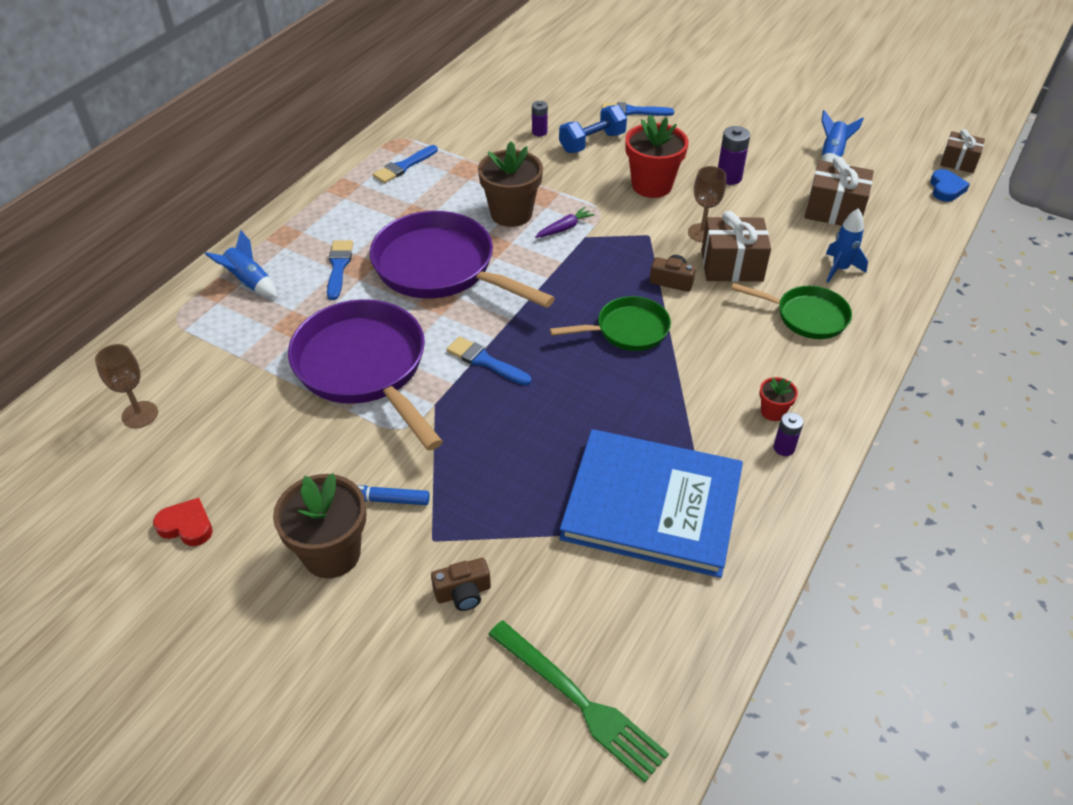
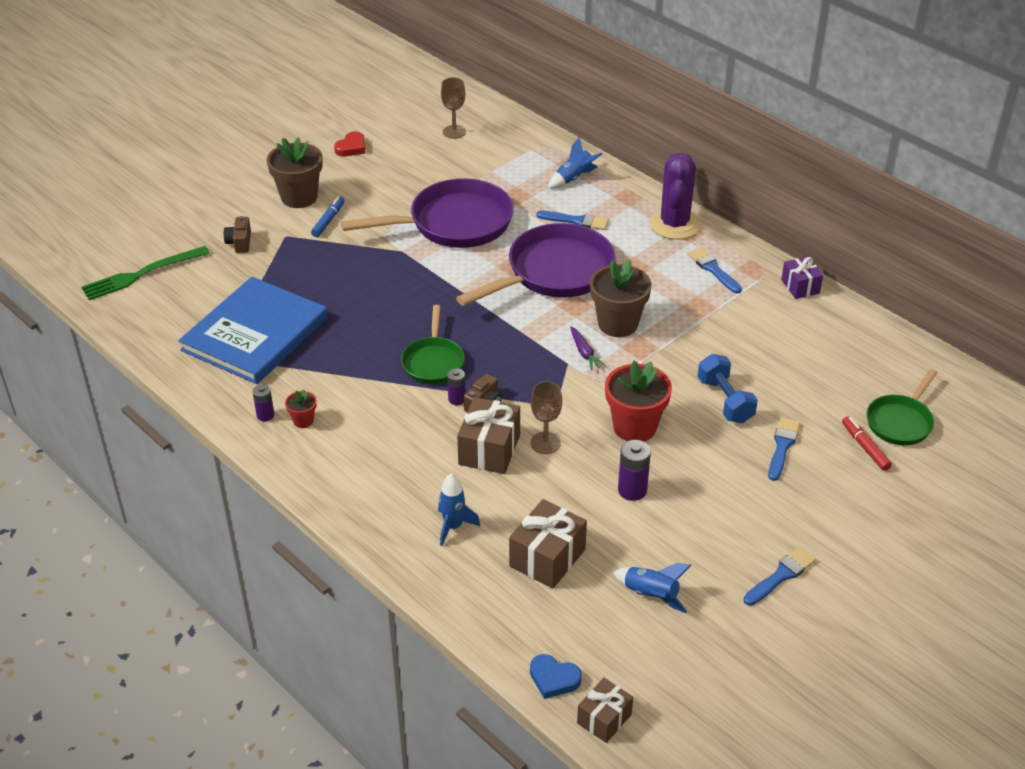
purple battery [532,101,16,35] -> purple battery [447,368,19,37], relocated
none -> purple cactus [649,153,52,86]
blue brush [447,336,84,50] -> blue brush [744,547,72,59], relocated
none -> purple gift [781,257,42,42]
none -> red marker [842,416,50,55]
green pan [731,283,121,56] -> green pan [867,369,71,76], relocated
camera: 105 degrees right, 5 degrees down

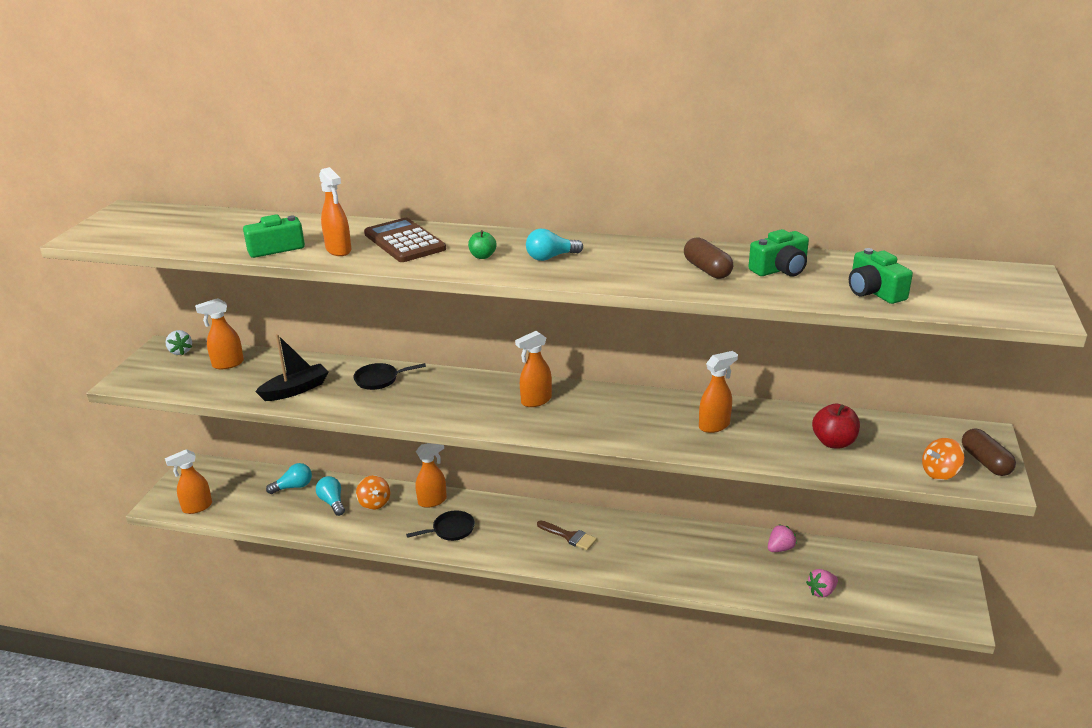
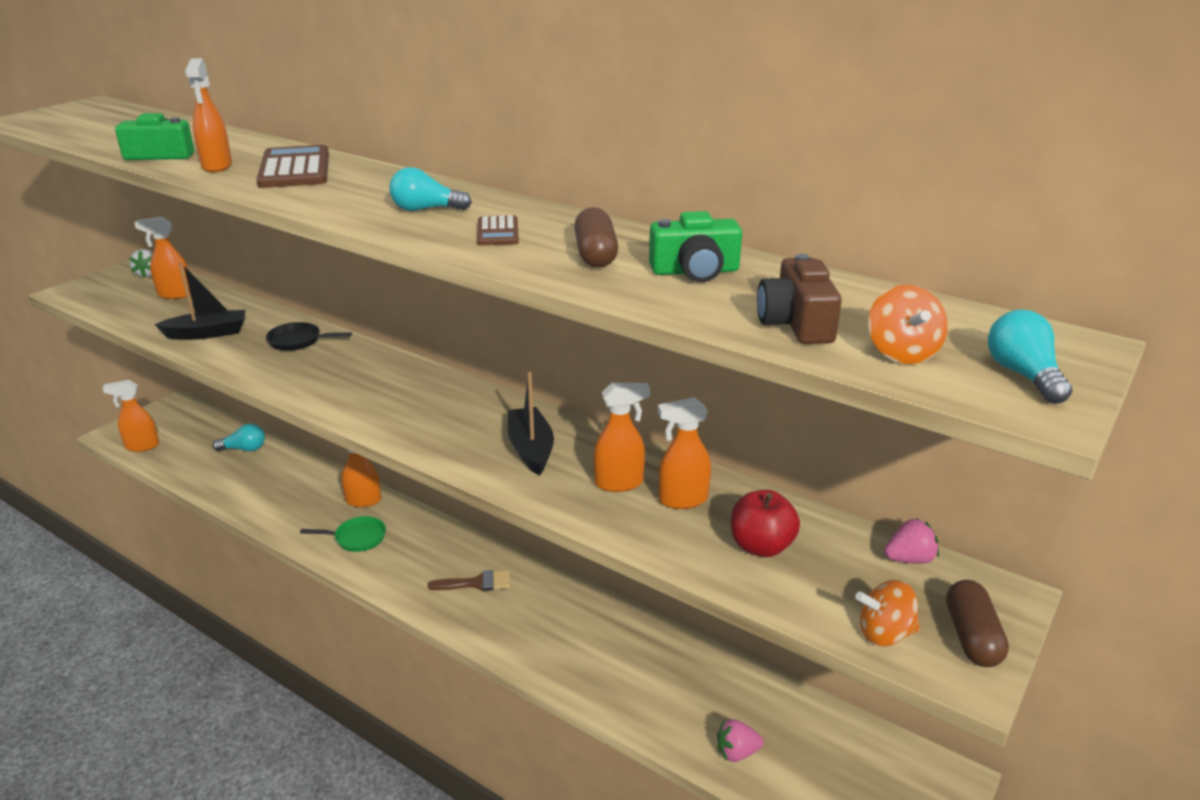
black pan [406,511,69,30] -> green pan [300,516,86,36]
brown brush [537,520,60,30] -> brown brush [428,570,83,21], 60 degrees counterclockwise
none -> brown calculator [477,215,42,30]
none -> black boat [508,372,46,104]
orange spray bottle [515,331,37,76] -> orange spray bottle [658,397,53,112], relocated
green camera [849,248,64,56] -> brown camera [757,254,85,90]
orange spinning top [356,475,34,35] -> orange spinning top [868,285,80,79], relocated
pink strawberry [768,524,29,28] -> pink strawberry [884,518,55,46], relocated
turquoise light bulb [316,476,29,40] -> turquoise light bulb [988,310,84,94], relocated
green apple [468,230,28,29] -> none
camera: 20 degrees right, 0 degrees up

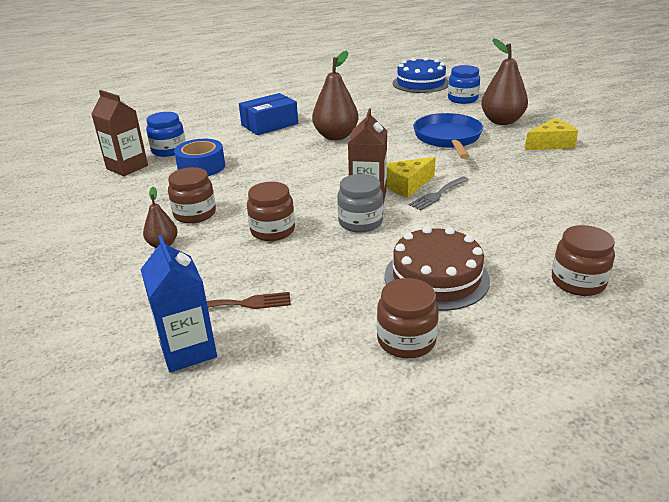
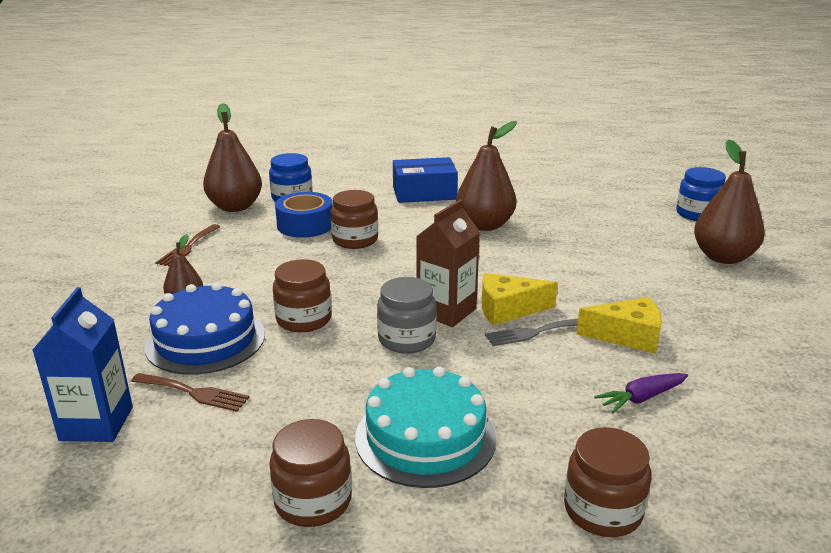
blue cake [392,57,57,36] -> blue cake [144,282,121,93], relocated
none -> brown fork [155,224,66,43]
brown carton [92,90,56,86] -> brown pear [203,103,59,109]
brown jar [168,167,48,56] -> brown jar [331,190,47,59], relocated
brown cake [385,226,105,85] -> turquoise cake [355,367,141,121]
yellow cheese [525,118,53,32] -> yellow cheese [576,297,86,57], relocated
none -> purple carrot [594,373,94,40]
blue pan [413,113,70,46] -> none
camera: 25 degrees right, 5 degrees down

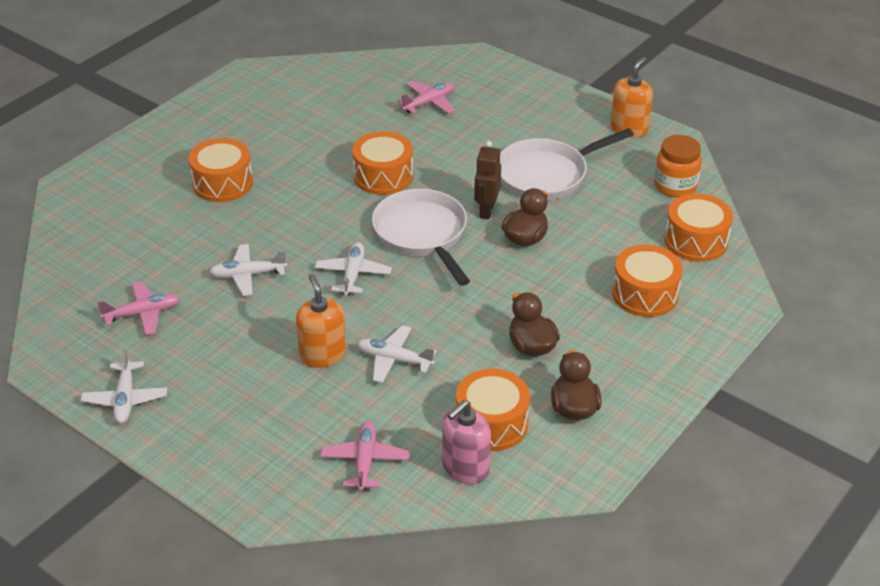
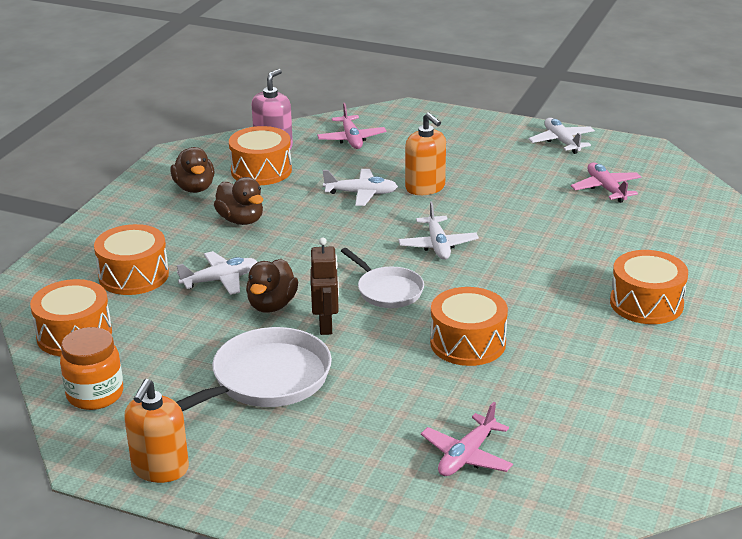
white plane [209,244,78,52] -> white plane [177,251,80,44], relocated
white pan [372,189,98,97] -> white pan [341,248,83,60], x0.61
pink plane [97,281,83,54] -> pink plane [571,163,70,40], 105 degrees clockwise
camera: 165 degrees right, 10 degrees down

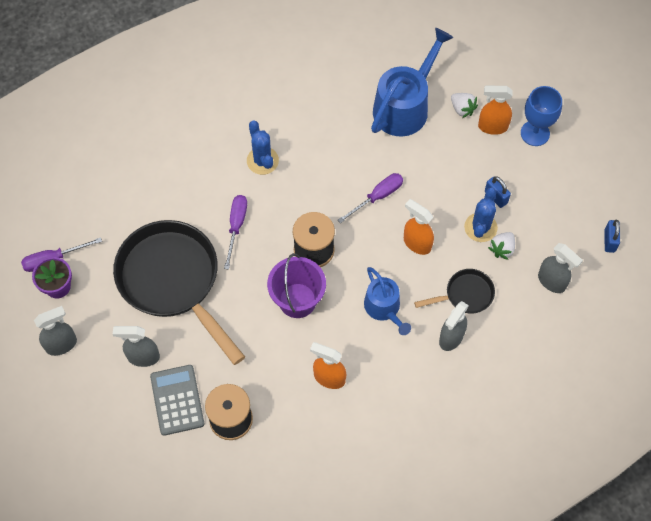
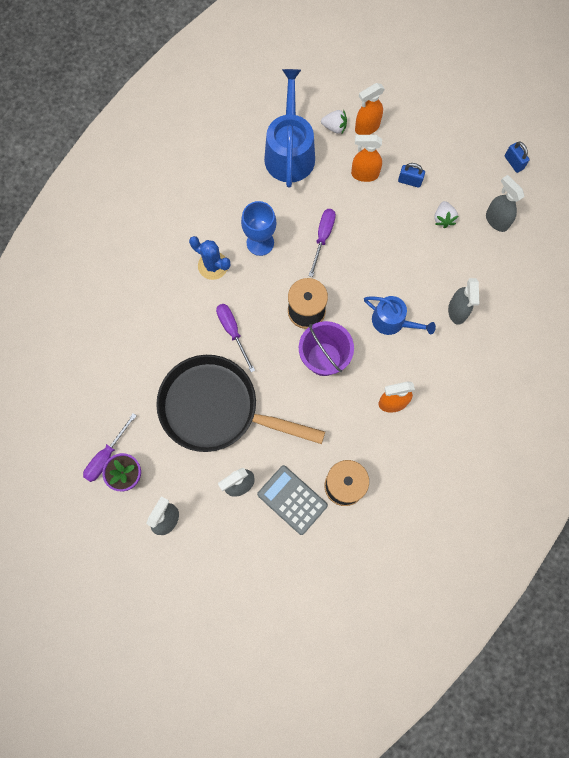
blue goblet [521,86,41,60] -> blue goblet [241,201,35,55], relocated
orange spray bottle [404,199,30,56] -> orange spray bottle [351,135,31,47], relocated
grey spray bottle [538,243,45,50] -> grey spray bottle [486,175,38,57], 135 degrees counterclockwise
black pan [414,269,81,45] -> none
blue cactus [464,187,34,55] -> none
camera: 35 degrees left, 10 degrees up

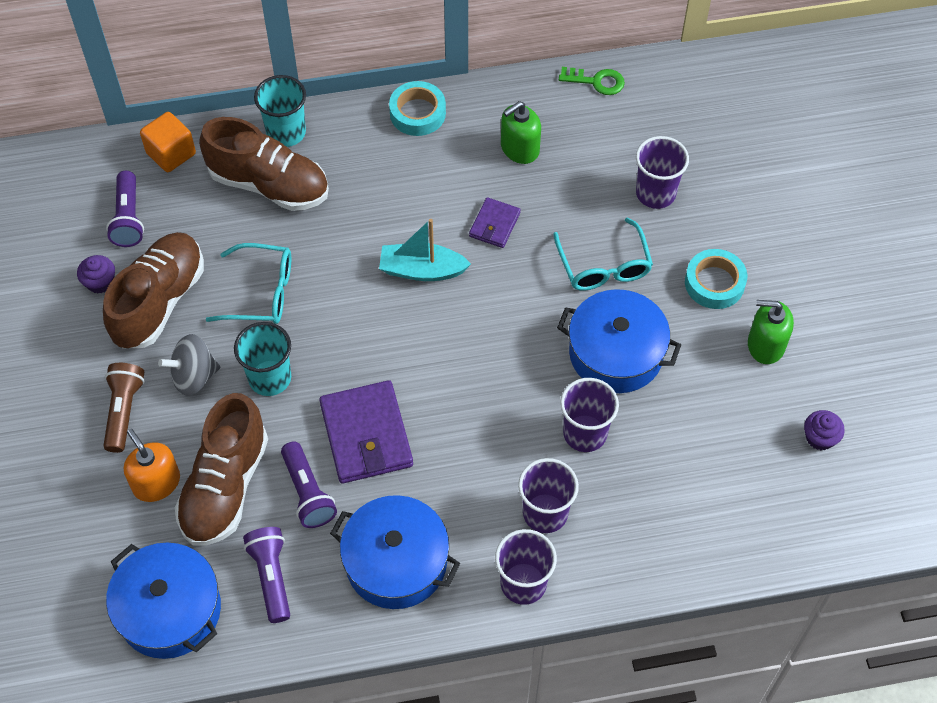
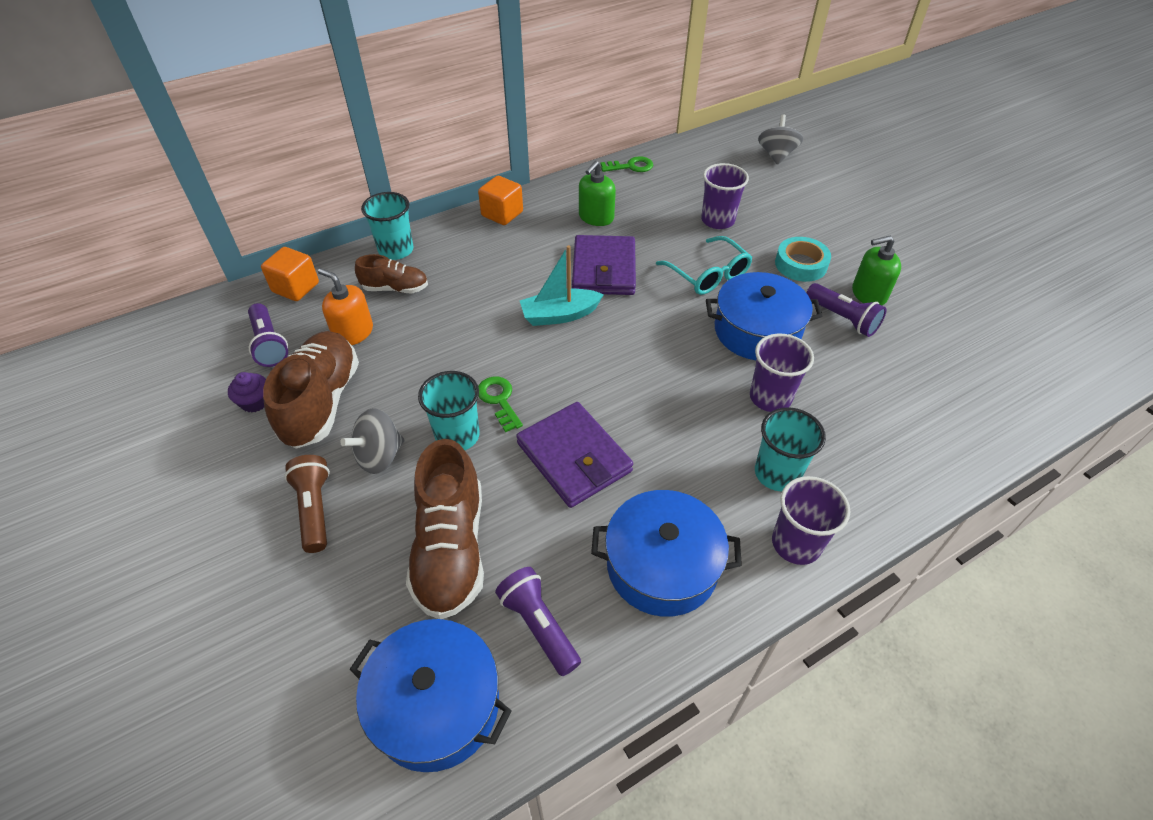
orange soap dispenser [124,429,56,73] -> orange soap dispenser [318,268,55,77], relocated
brown shoe [199,117,130,94] -> brown shoe [355,254,73,39], x0.56
turquoise tape [389,81,57,55] -> orange cube [478,176,45,49]
none -> green key [478,377,45,55]
purple wallet [469,197,52,51] -> purple wallet [572,235,64,60], x1.85
purple cup [518,458,61,75] -> turquoise cup [755,407,71,84]
none -> grey spinning top [758,114,45,51]
purple flashlight [281,441,56,87] -> purple flashlight [806,283,81,54], relocated
turquoise glasses [206,243,85,81] -> none
purple cupcake [804,410,41,40] -> none
camera: 20 degrees left, 10 degrees down

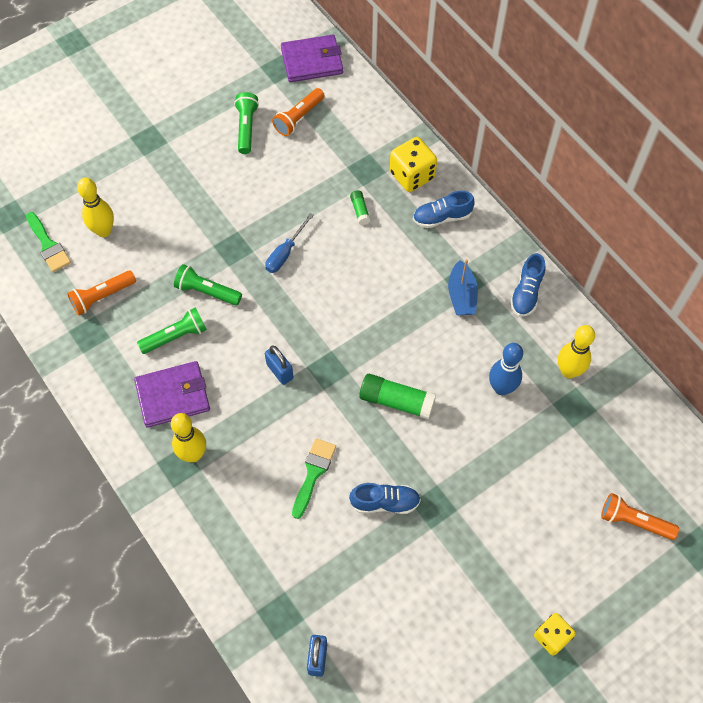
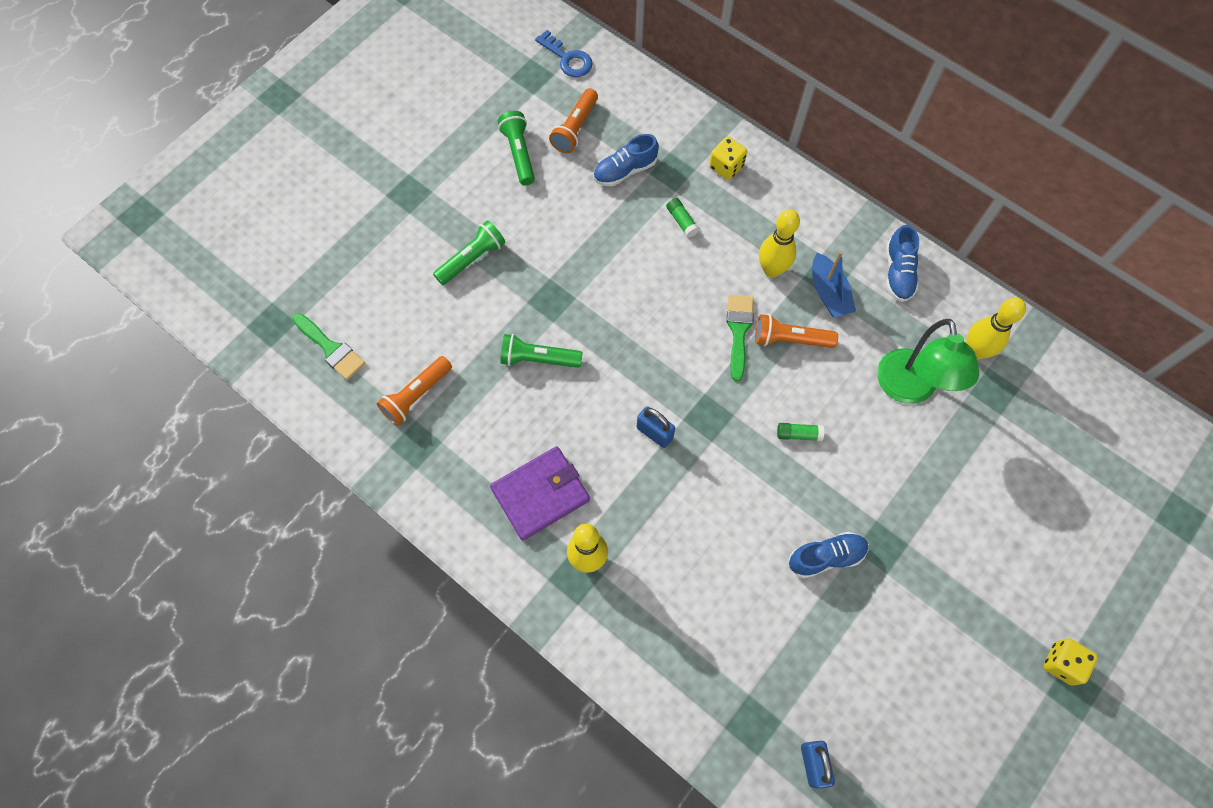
green flashlight [137,307,70,47] -> green flashlight [433,220,73,65], relocated
purple wallet [281,35,62,47] -> blue key [535,30,58,47]
blue shoe [413,191,62,37] -> blue shoe [593,134,66,53], relocated
yellow dice [390,137,47,55] -> yellow dice [709,136,38,44], x0.66
green brush [292,438,44,81] -> green brush [727,295,27,86], relocated
orange flashlight [601,493,78,47] -> orange flashlight [755,314,83,34], relocated
yellow bowling pin [77,178,37,59] -> yellow bowling pin [759,209,41,69], relocated
green glue stick [359,374,77,45] -> green glue stick [777,423,47,18], x0.52
blue bowling pin [489,343,34,52] -> green lamp [877,319,102,85]
blue screwdriver [265,213,49,60] -> none
camera: 15 degrees left, 5 degrees up

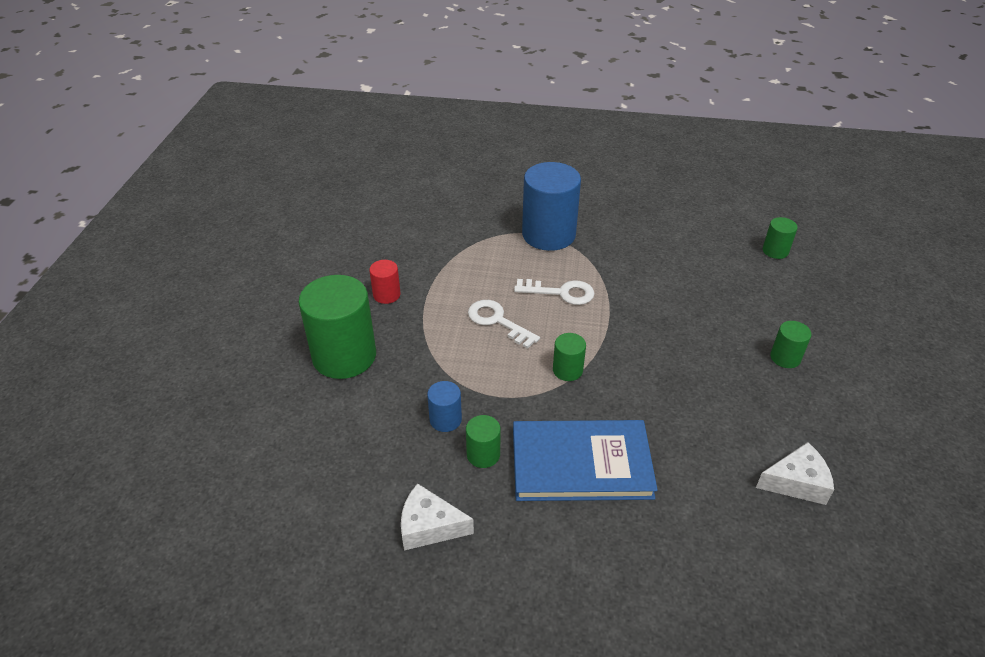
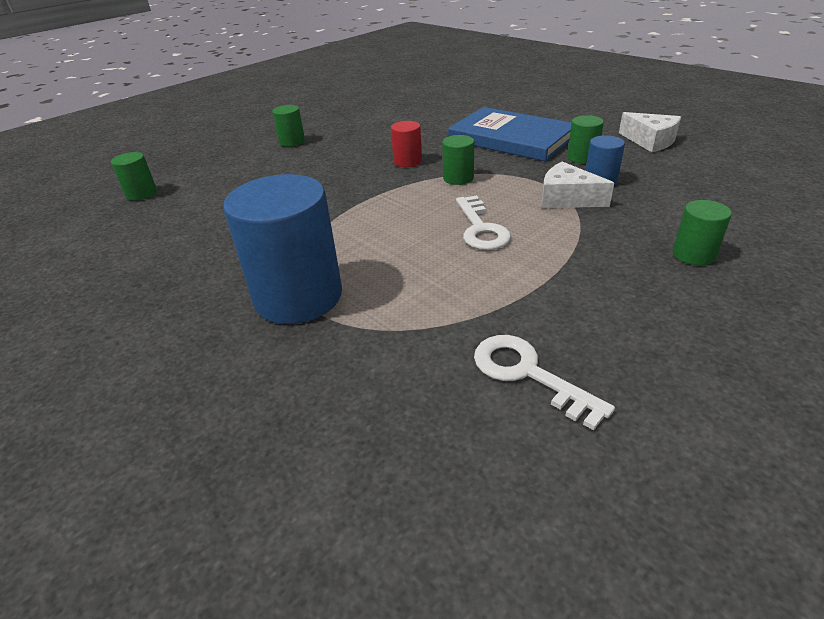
red cylinder [369,260,32,44] -> red cylinder [391,121,31,46], relocated
white key [514,279,81,26] -> white key [474,335,141,95], relocated
white cheese [756,442,78,63] -> white cheese [542,161,72,47], relocated
green cylinder [298,275,78,104] -> green cylinder [673,200,59,65], x0.47
camera: 140 degrees left, 5 degrees down

